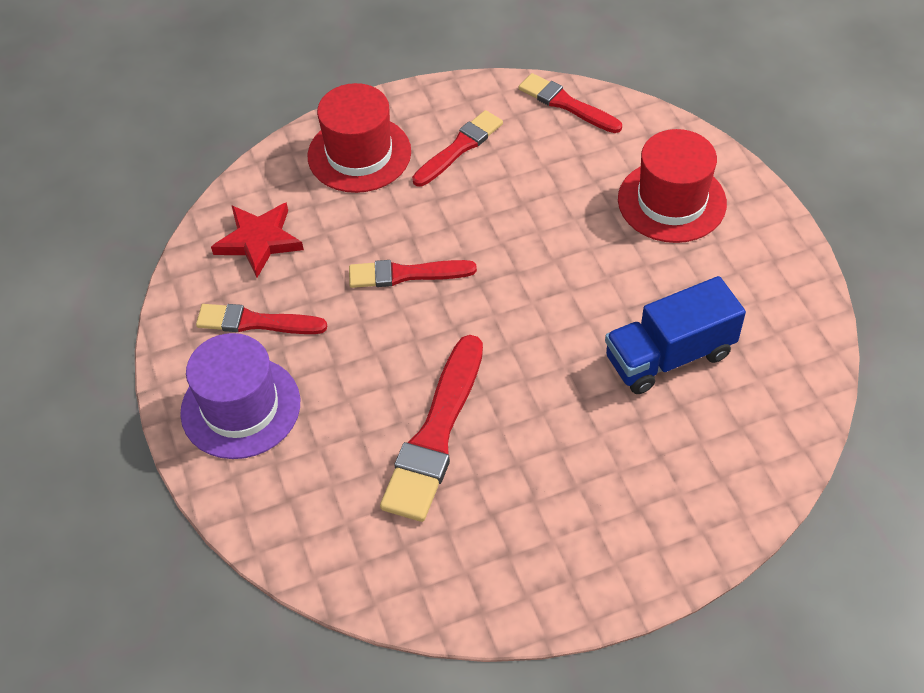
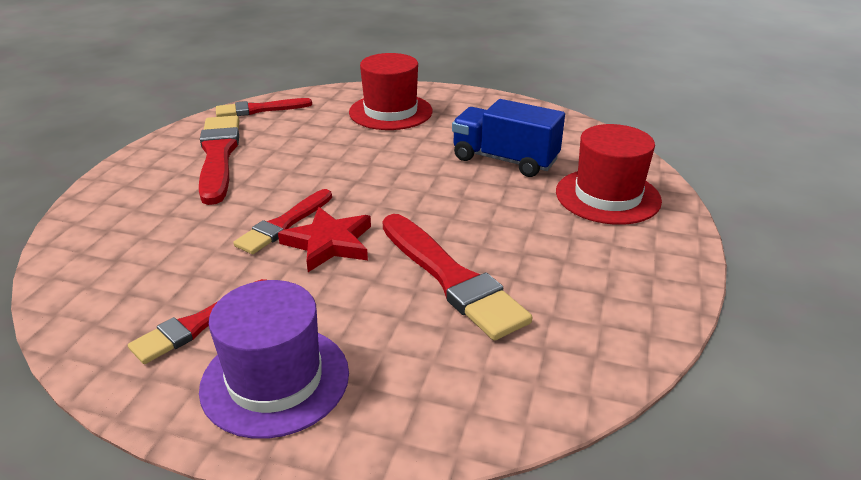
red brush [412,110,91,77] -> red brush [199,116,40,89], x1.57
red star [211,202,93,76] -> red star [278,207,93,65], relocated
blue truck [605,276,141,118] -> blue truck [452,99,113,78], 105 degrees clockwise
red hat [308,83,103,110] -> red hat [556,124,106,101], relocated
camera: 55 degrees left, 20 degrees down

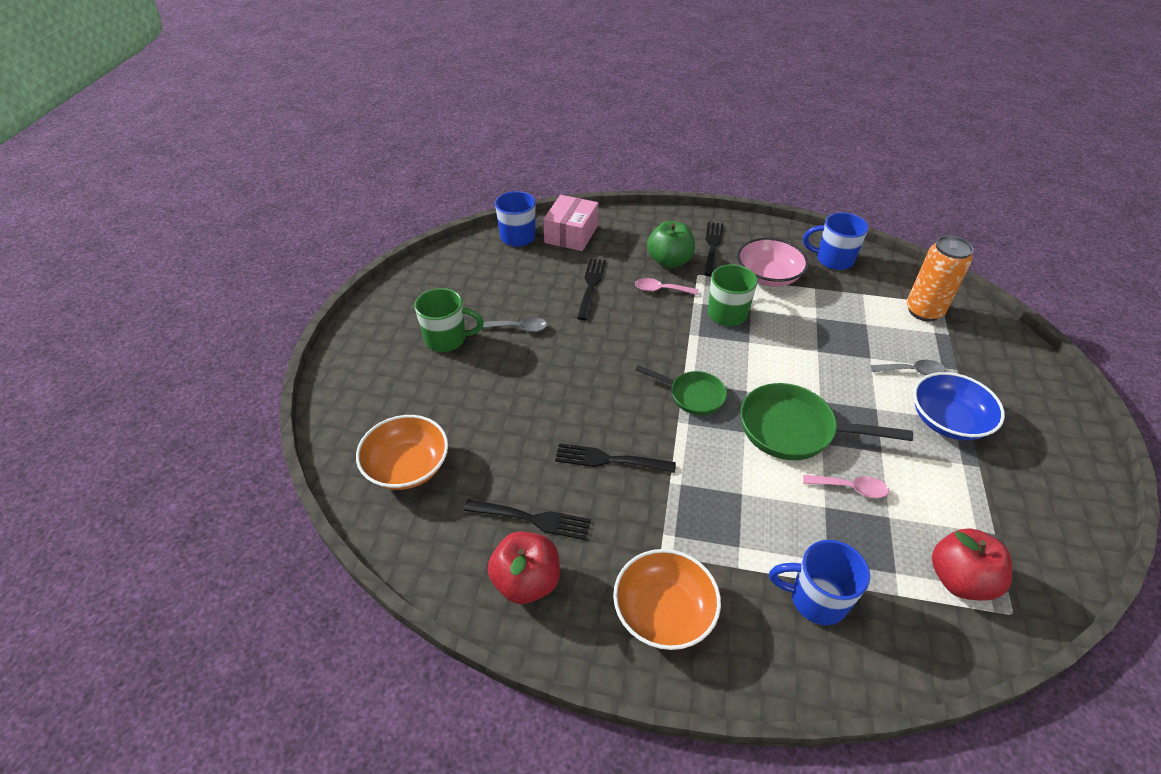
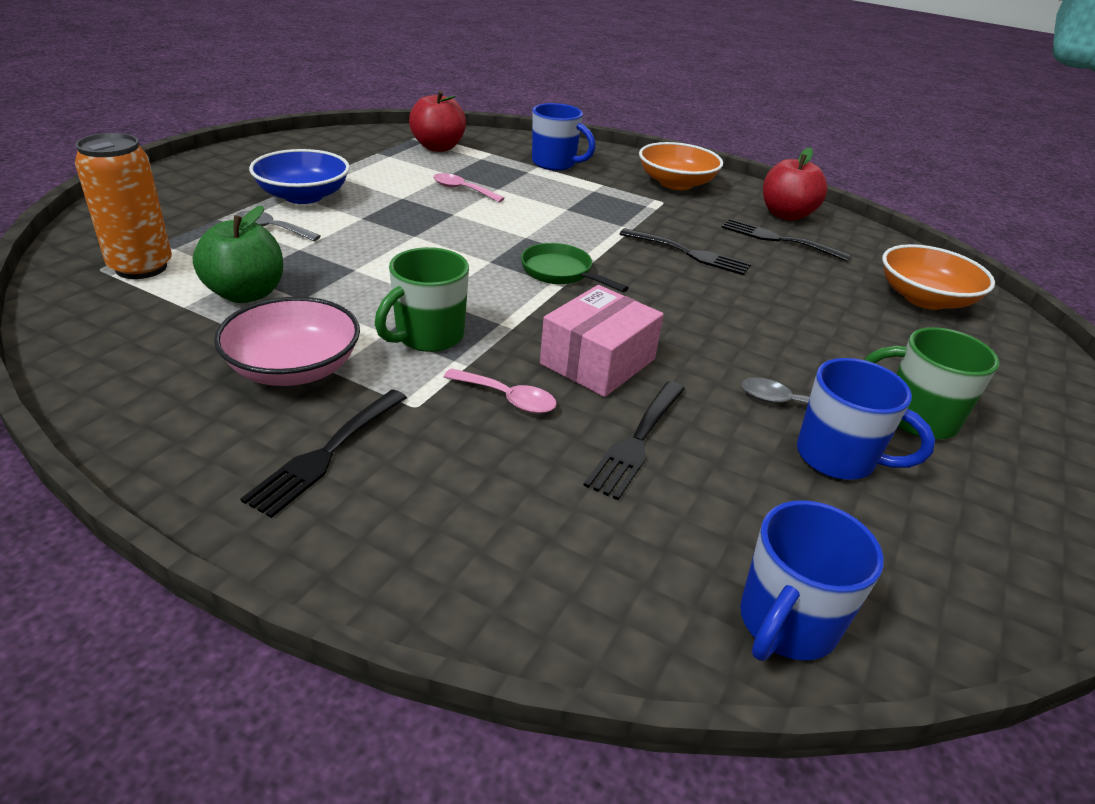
green apple [647,221,48,47] -> green apple [193,206,90,97], relocated
pink box [543,195,55,56] -> pink box [540,285,124,112], relocated
blue mug [803,213,66,57] -> blue mug [797,358,138,122], relocated
green pan [741,383,172,77] -> none
camera: 165 degrees left, 10 degrees down

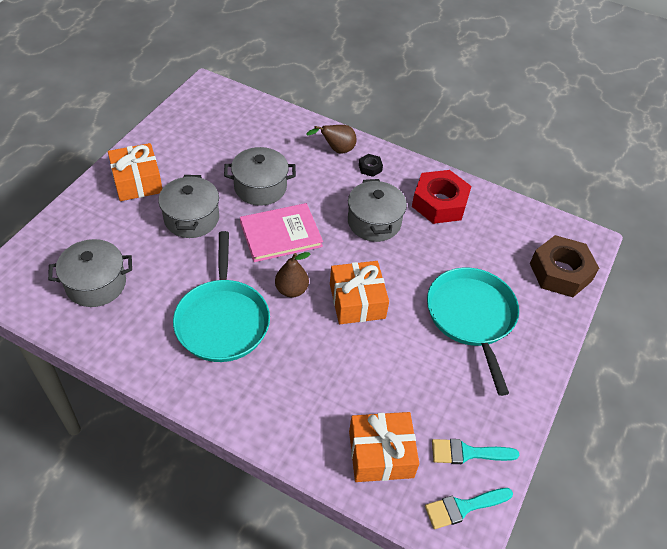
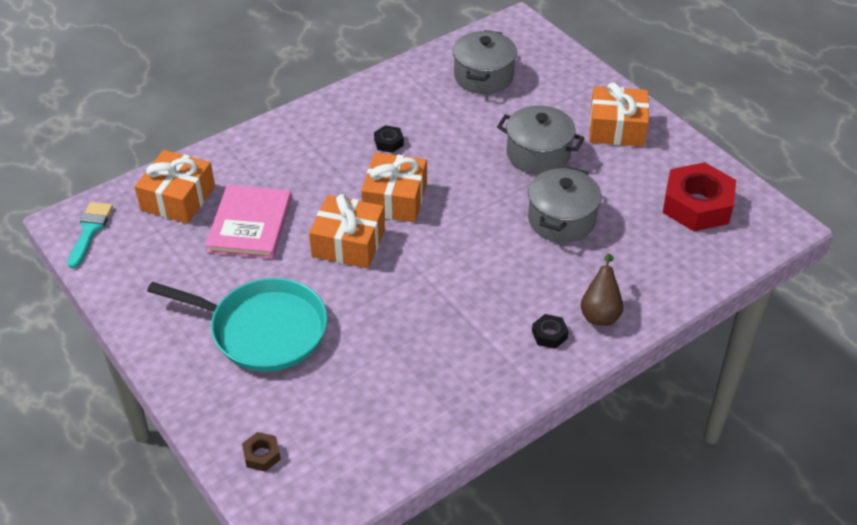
pink book [240,203,83,59] -> pink book [205,185,87,74], relocated
brown nut [530,235,69,62] -> brown nut [242,432,39,40], x0.44
brown pear [275,252,35,45] -> orange gift [361,152,66,70]
turquoise pan [173,231,97,131] -> black nut [374,125,30,28]
red nut [412,170,60,54] -> red nut [663,162,73,69], relocated
grey pot [348,179,59,63] -> none
turquoise brush [432,439,87,25] -> none
camera: 120 degrees right, 5 degrees down

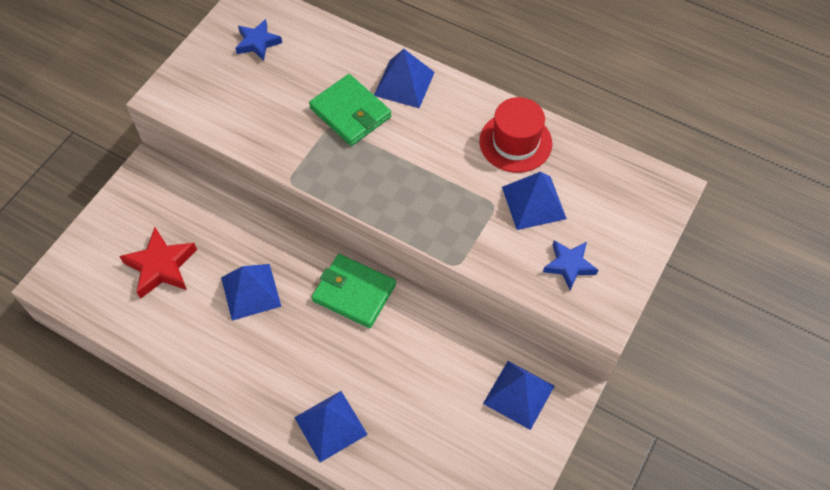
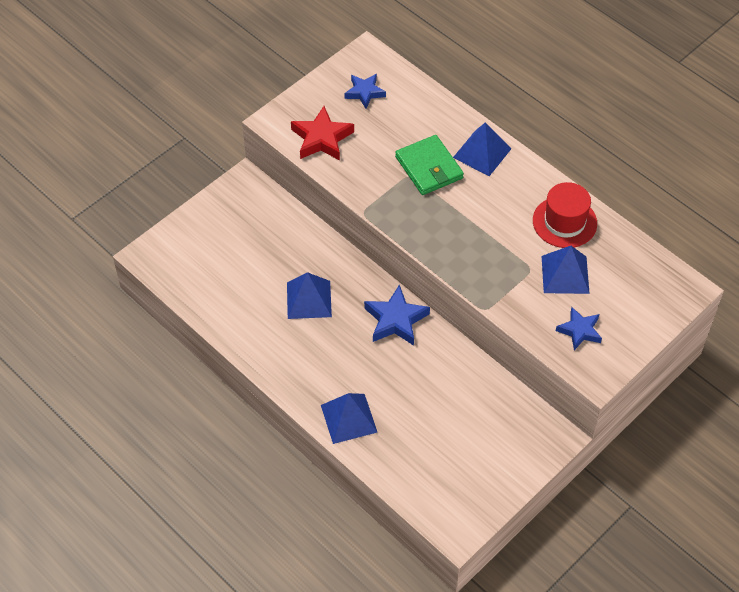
red star [119,227,78,72] -> red star [291,106,63,55], relocated
green wallet [312,254,84,74] -> blue star [364,285,66,61]
blue pyramid [483,361,71,69] -> none
camera: 15 degrees right, 5 degrees down

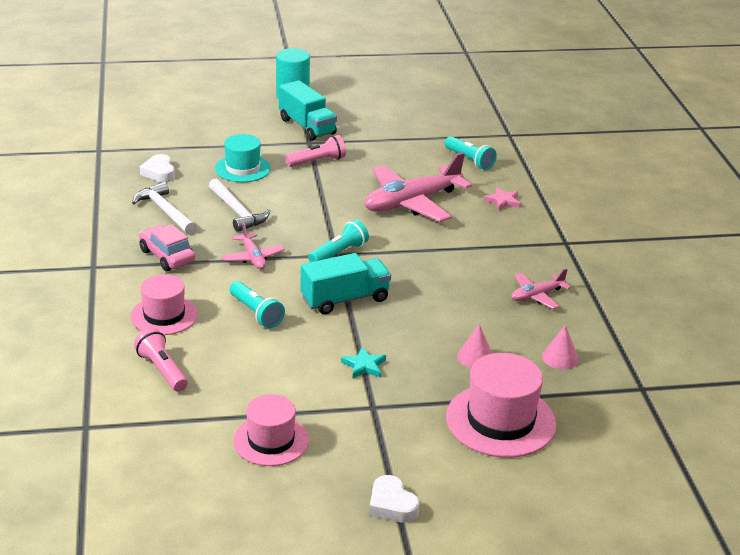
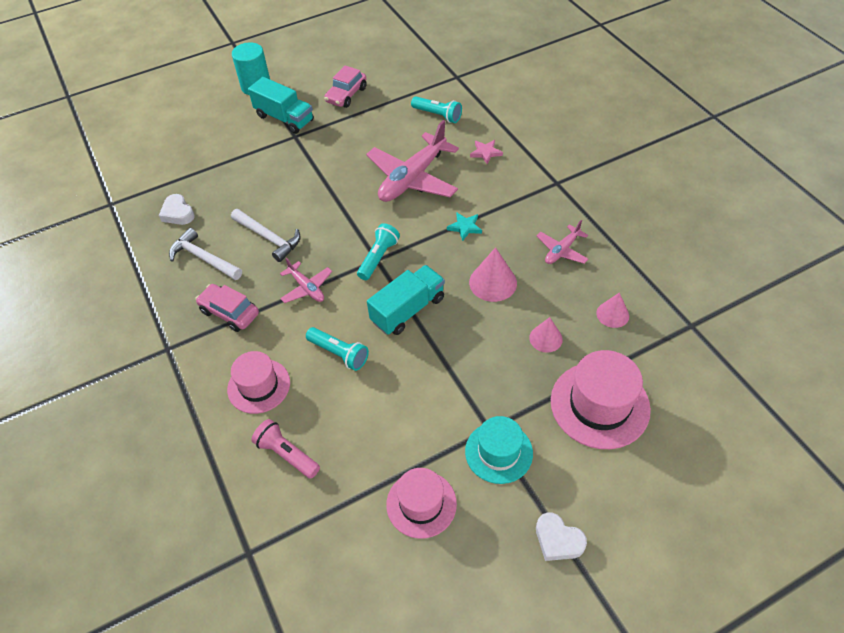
none -> pink car [324,66,43,42]
turquoise star [341,347,45,31] -> turquoise star [447,212,35,29], relocated
turquoise hat [215,134,56,48] -> turquoise hat [465,416,68,68], relocated
none -> pink cone [469,247,48,55]
pink flashlight [286,135,60,32] -> none
camera: 15 degrees left, 20 degrees up

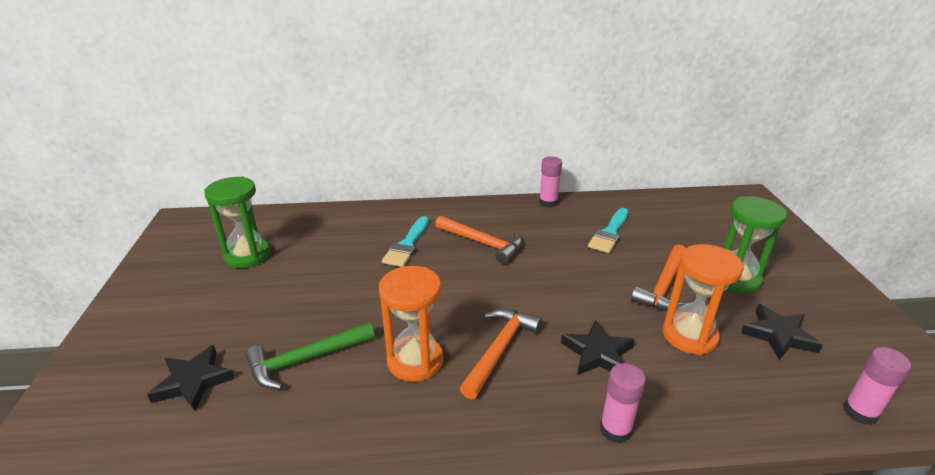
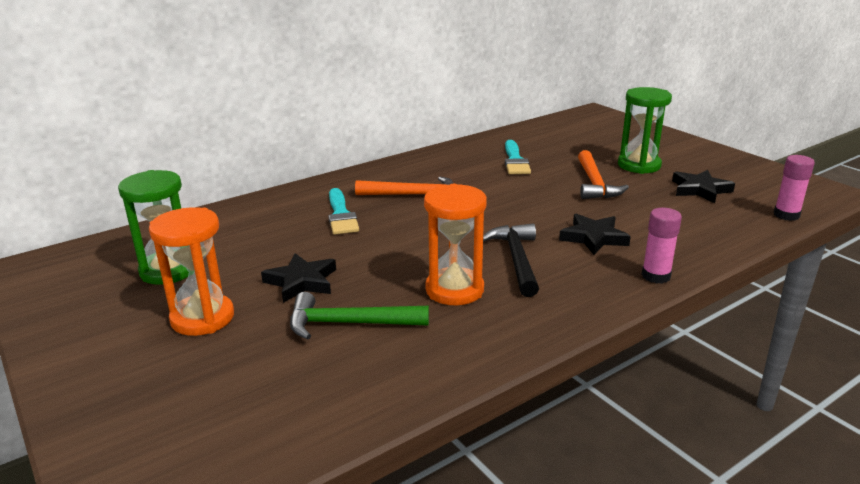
orange hourglass [663,244,81,111] -> orange hourglass [149,207,85,129], relocated
black star [147,345,88,66] -> black star [261,253,75,50], relocated
green hammer [245,322,130,67] -> green hammer [290,292,139,48], 60 degrees clockwise
orange hammer [460,308,82,91] -> black hammer [483,223,56,74]
pink glue stick [539,156,23,52] -> none
camera: 30 degrees left, 5 degrees down

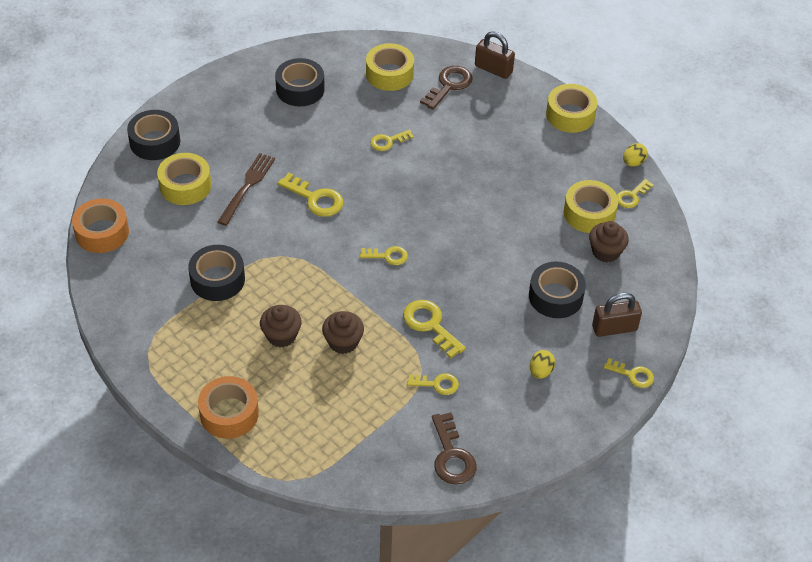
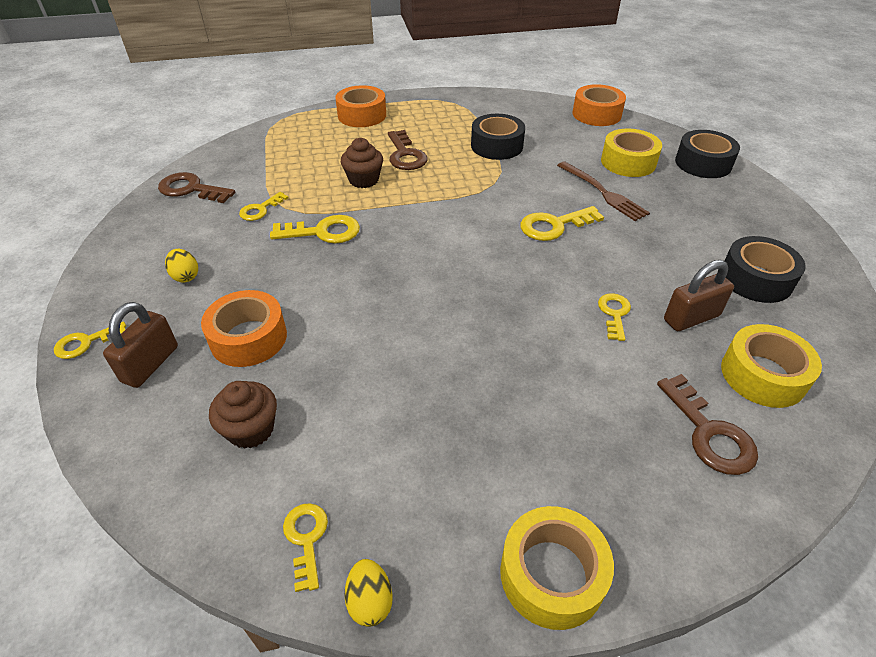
black tape [529,262,57,56] -> orange tape [201,290,86,77]
brown cupcake [260,305,42,42] -> brown key [388,130,40,40]
brown padlock [475,31,40,48] -> brown padlock [664,260,70,71], relocated
yellow key [360,246,48,19] -> none
yellow tape [563,180,55,53] -> none
camera: 125 degrees right, 5 degrees down

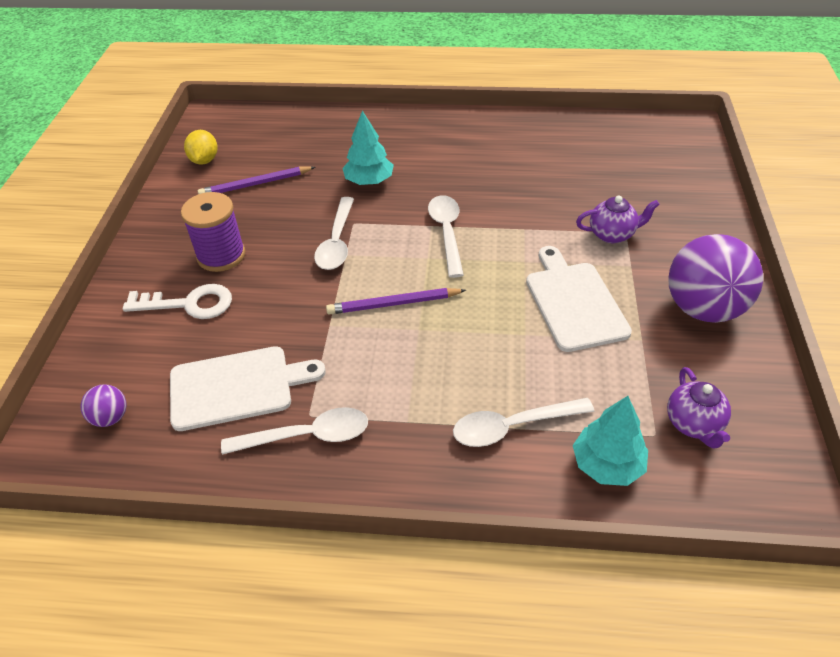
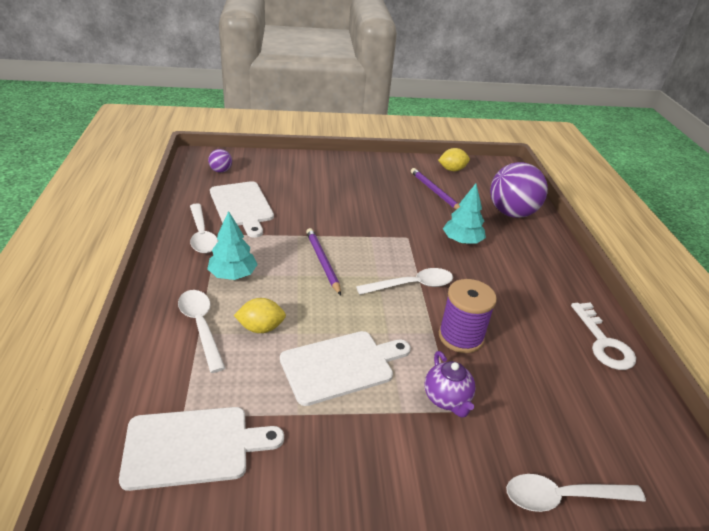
purple teapot [667,367,64,82] -> white cutting board [119,407,165,84]
turquoise tree [573,396,75,90] -> turquoise tree [207,211,51,69], relocated
none -> yellow lemon [234,298,52,35]
purple spool [181,192,65,80] -> purple spool [439,279,58,74], relocated
purple ball [668,234,95,89] -> purple ball [490,162,58,56], relocated
white spoon [314,197,40,73] -> white spoon [506,474,140,38], relocated
white key [123,284,109,35] -> white key [571,303,65,67], relocated
camera: 75 degrees right, 10 degrees down

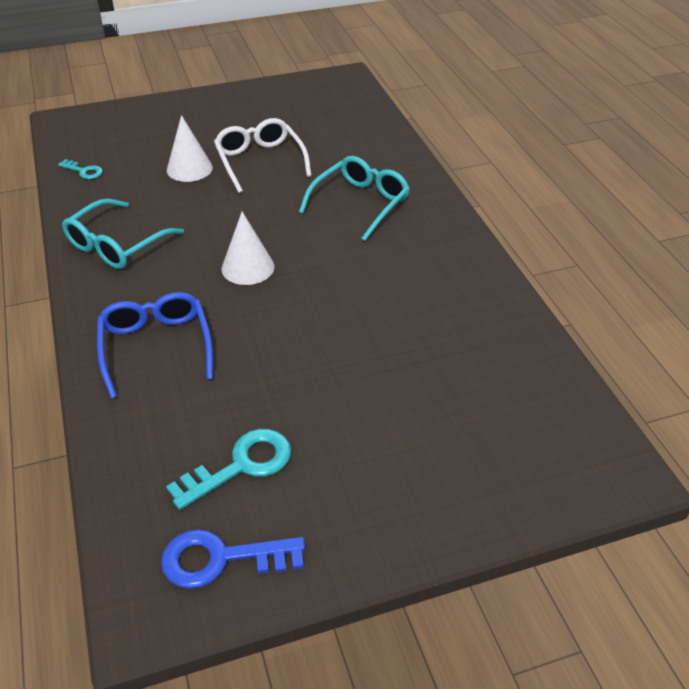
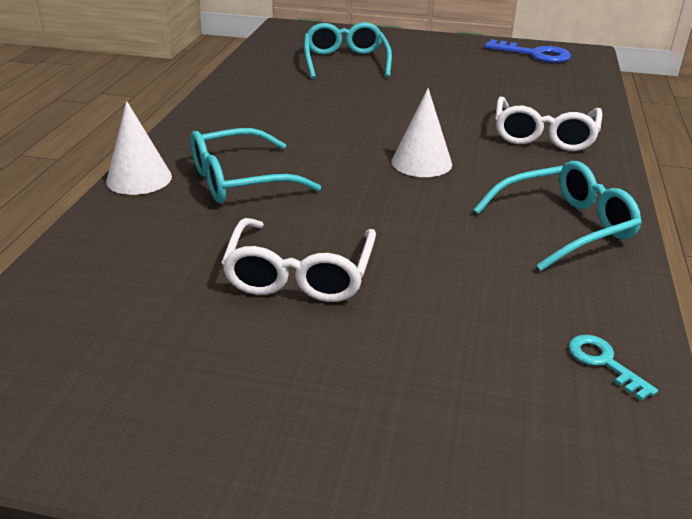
white cone [167,115,46,67] -> white cone [106,101,66,94], relocated
none -> turquoise glasses [304,22,88,57]
blue glasses [97,292,116,107] -> white glasses [495,97,107,54]
turquoise key [166,429,125,81] -> none
camera: 150 degrees left, 10 degrees down

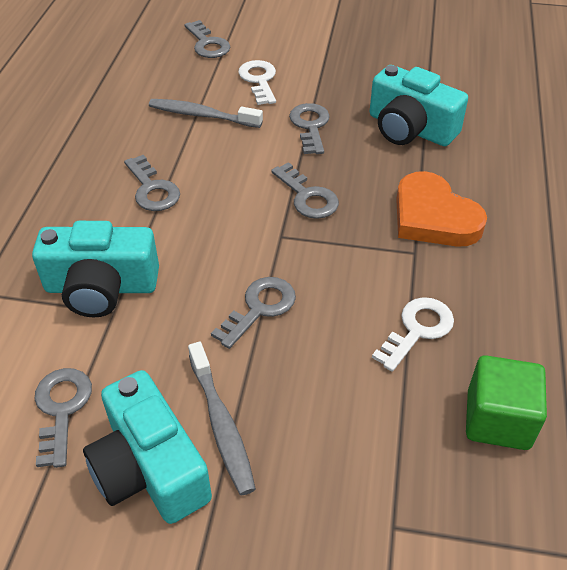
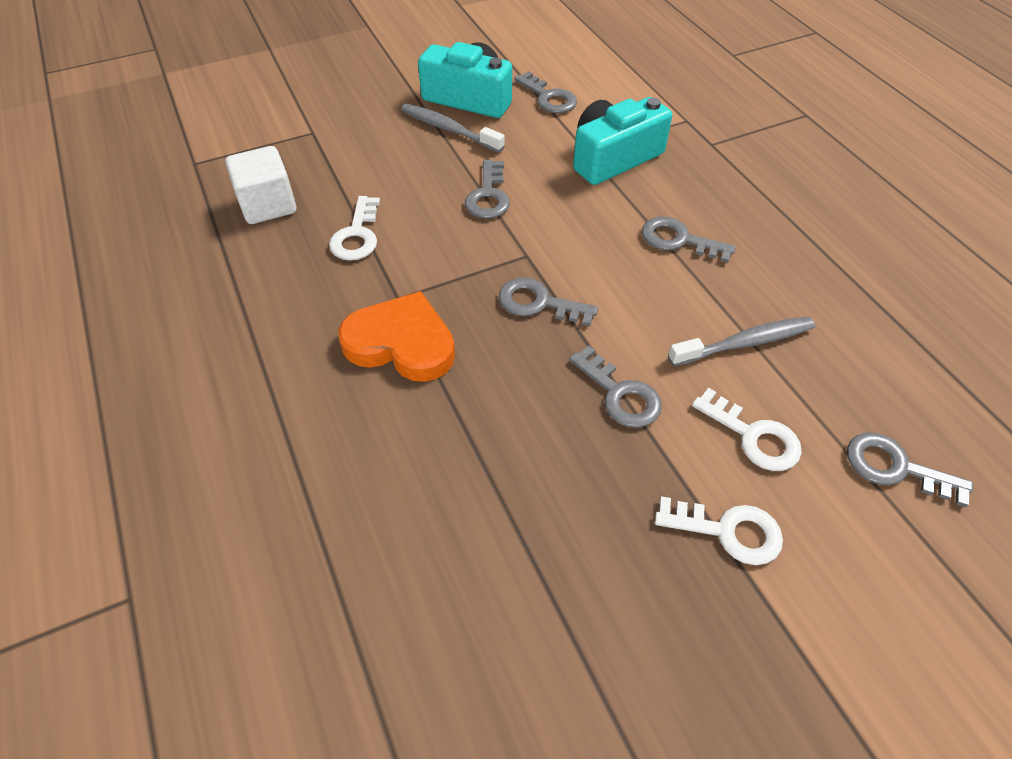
green cube [466,355,81,95] -> white cube [225,146,71,78]
none -> white key [655,496,128,69]
turquoise camera [370,65,98,81] -> none
camera: 145 degrees right, 5 degrees up

